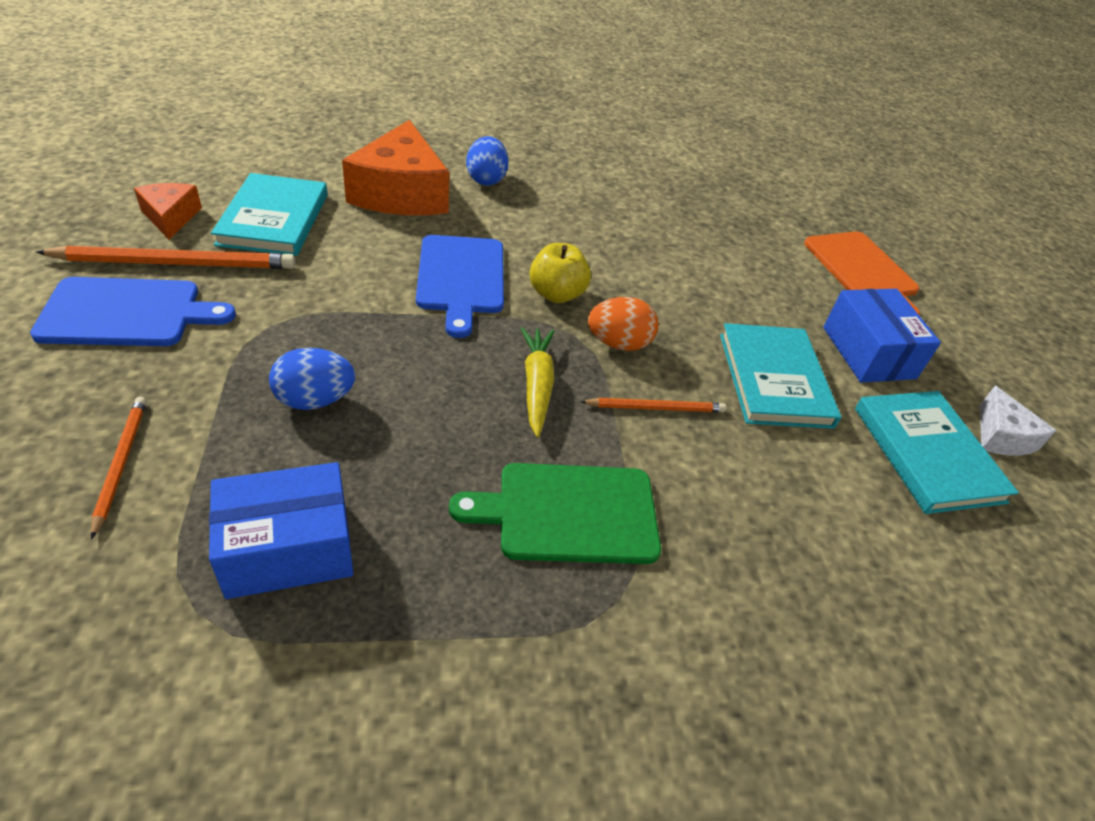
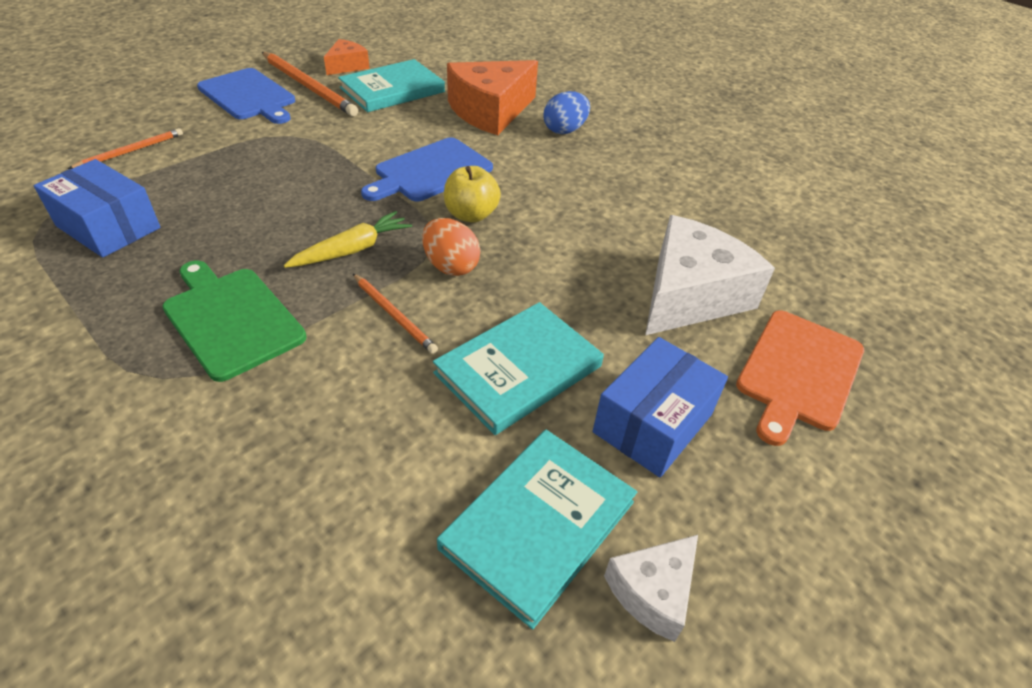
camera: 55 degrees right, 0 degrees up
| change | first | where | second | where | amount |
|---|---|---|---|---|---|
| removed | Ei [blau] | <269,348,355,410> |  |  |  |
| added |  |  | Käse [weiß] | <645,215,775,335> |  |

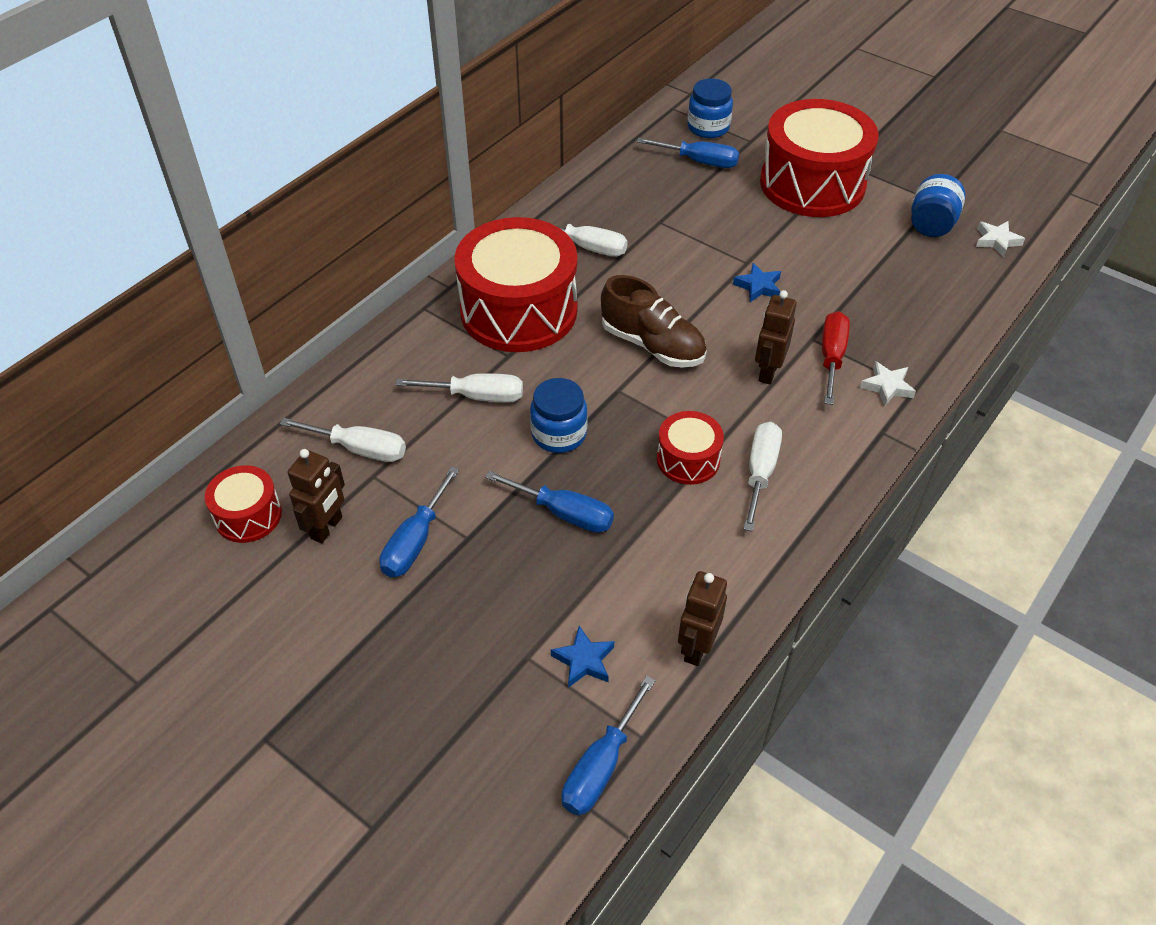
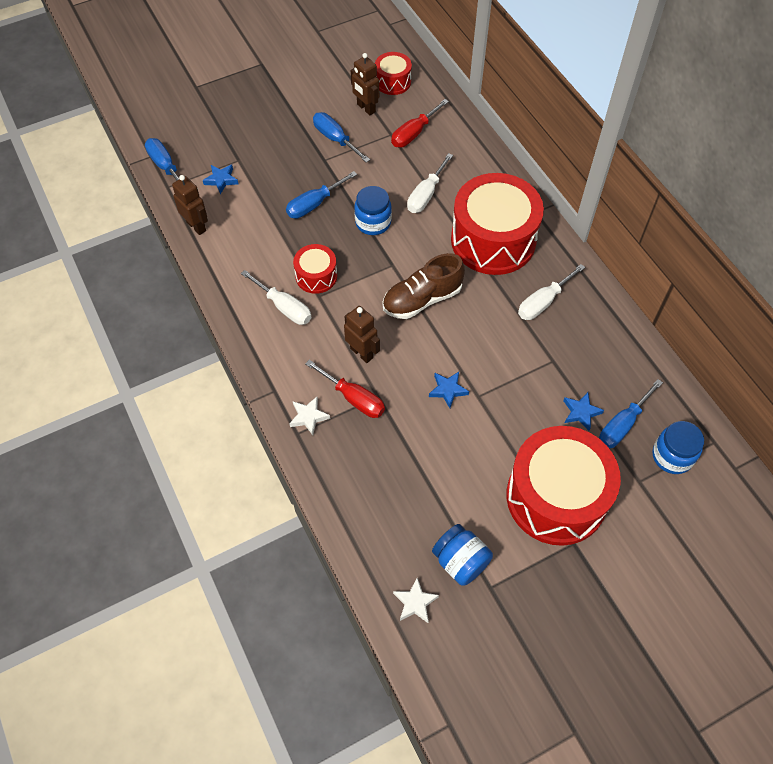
camera: 115 degrees right, 10 degrees up
| change | first | where | second | where | amount |
|---|---|---|---|---|---|
| recoloured | Schraubenzieher [weiß] | <280,418,406,462> | Schraubenzieher [rot] | <391,99,449,148> |  |
| added |  |  | Stern [blau] | <563,392,604,431> |  |

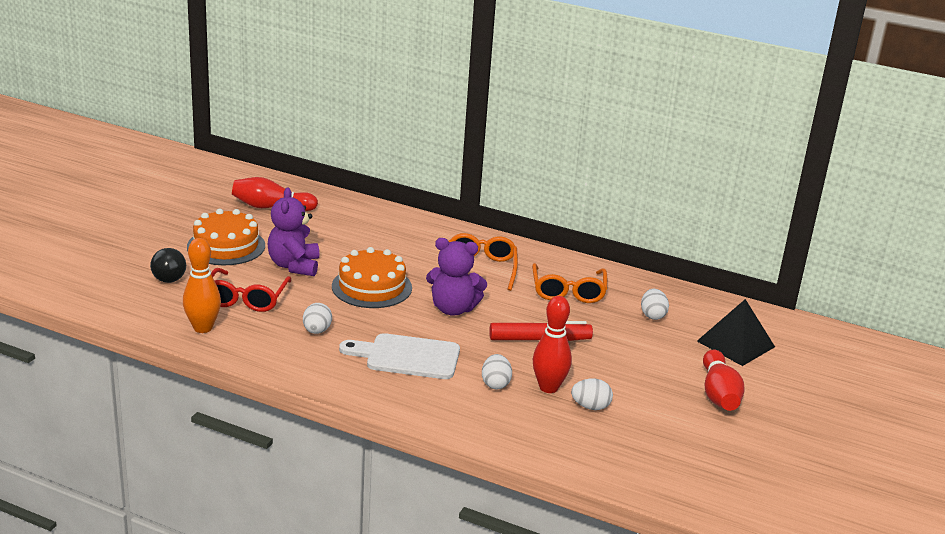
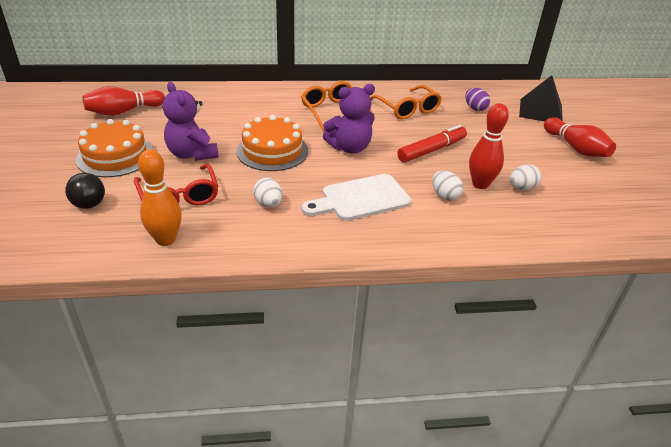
camera: 30 degrees left, 10 degrees up
| change | first | where | second | where | amount |
|---|---|---|---|---|---|
| recoloured | Ei [weiß] | <641,289,669,320> | Ei [lila] | <465,88,490,111> |  |

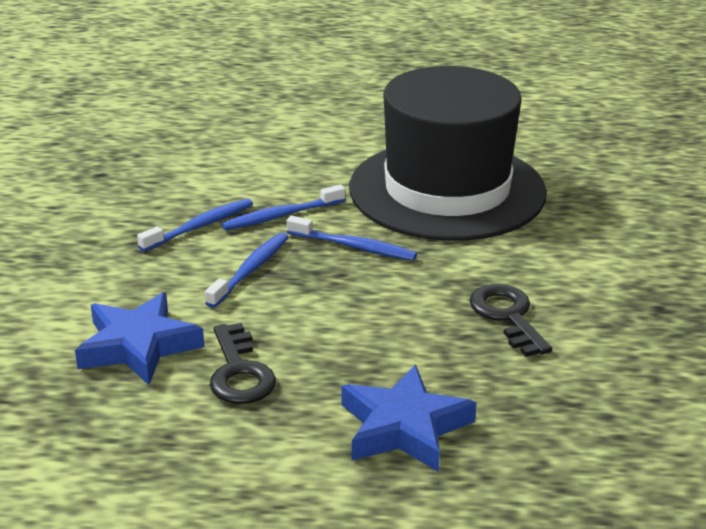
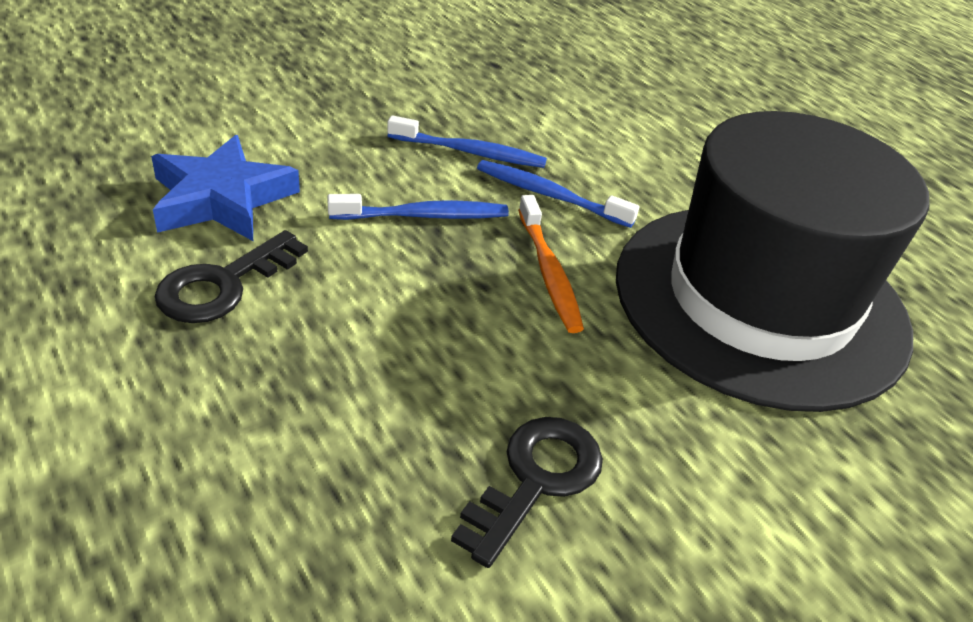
camera: 50 degrees right, 10 degrees up
| change | first | where | second | where | amount |
|---|---|---|---|---|---|
| recoloured | Zahnbürste [blau] | <287,216,417,261> | Zahnbürste [orange] | <518,195,584,333> |  |
| removed | Stern [blau] | <342,365,476,472> |  |  |  |

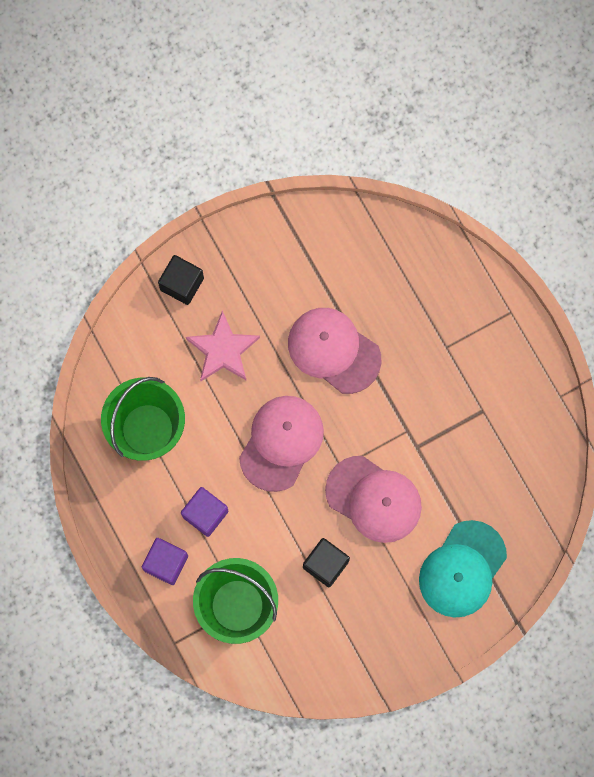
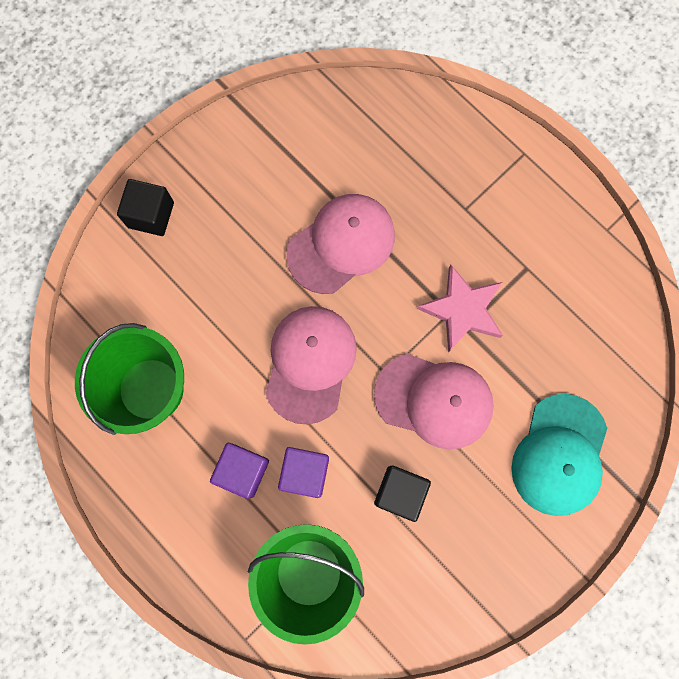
camera: 15 degrees left, 0 degrees up
| change | first | where | second | where | amount |
|---|---|---|---|---|---|
| turned | Kappe [rosa] | <288,308,381,394> |  | <286,194,395,294> | 120 degrees clockwise |
| moved | Stern [rosa] | <186,310,260,381> |  | <417,265,503,353> |  |
| moved | Kubus [lila] | <142,538,188,585> |  | <278,447,329,498> |  |

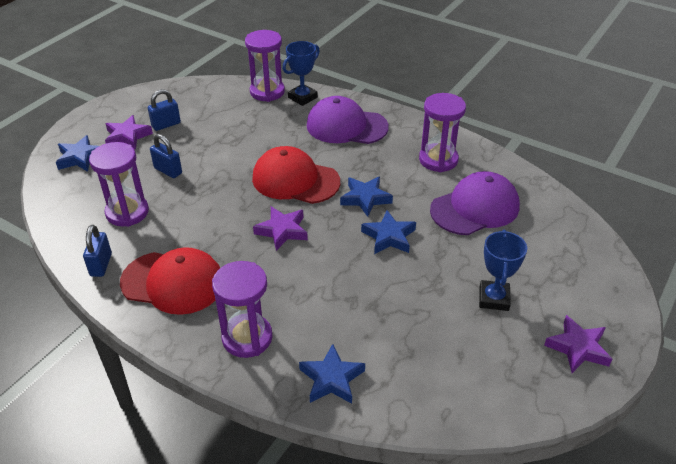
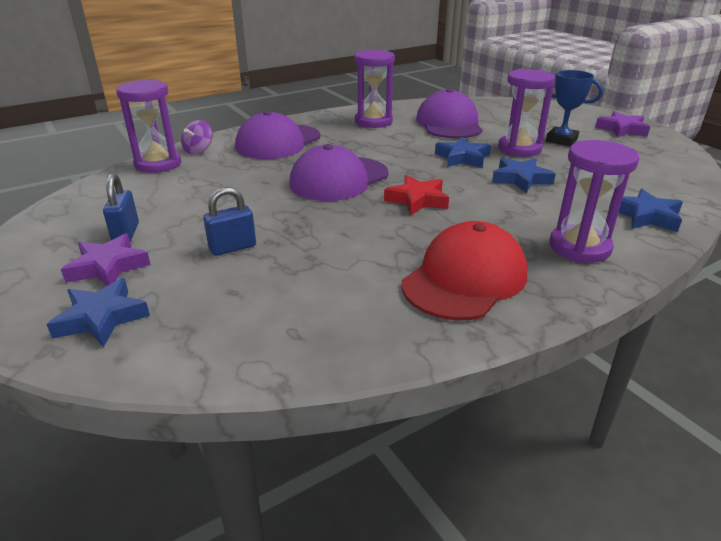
camera: 65 degrees left, 10 degrees down
| change | first | where | second | where | amount |
|---|---|---|---|---|---|
| replaced | Pokal [blau] | <283,41,320,106> | Kreisel [lila] | <181,120,212,154> |  |
| moved | Sanduhr [lila] | <89,142,149,227> |  | <498,69,555,157> |  |
| recoloured | Kappe [rot] | <252,146,340,204> | Kappe [lila] | <290,144,389,201> |  |
| moved | Stern [blau] | <340,176,393,217> |  | <492,157,556,193> |  |
| recoloured | Stern [lila] | <253,207,308,251> | Stern [rot] | <384,175,449,215> |  |
| removed | Vorhängeschloss [blau] | <83,225,112,277> |  |  |  |

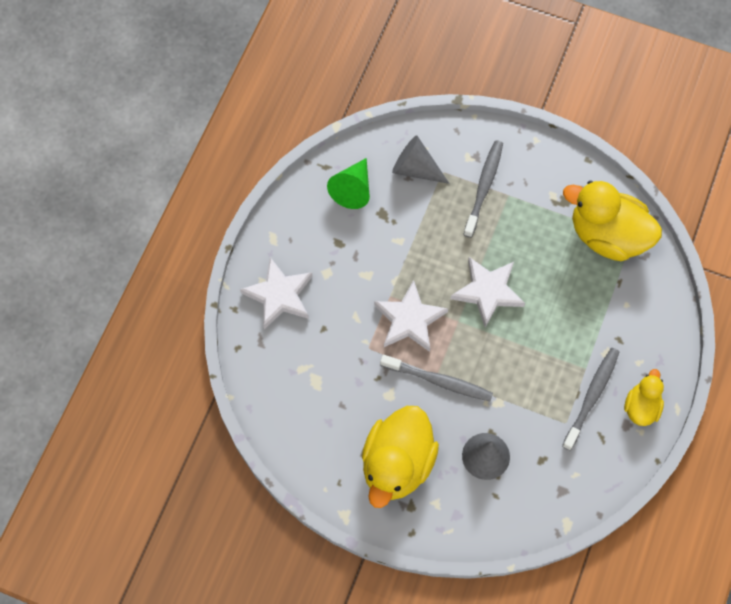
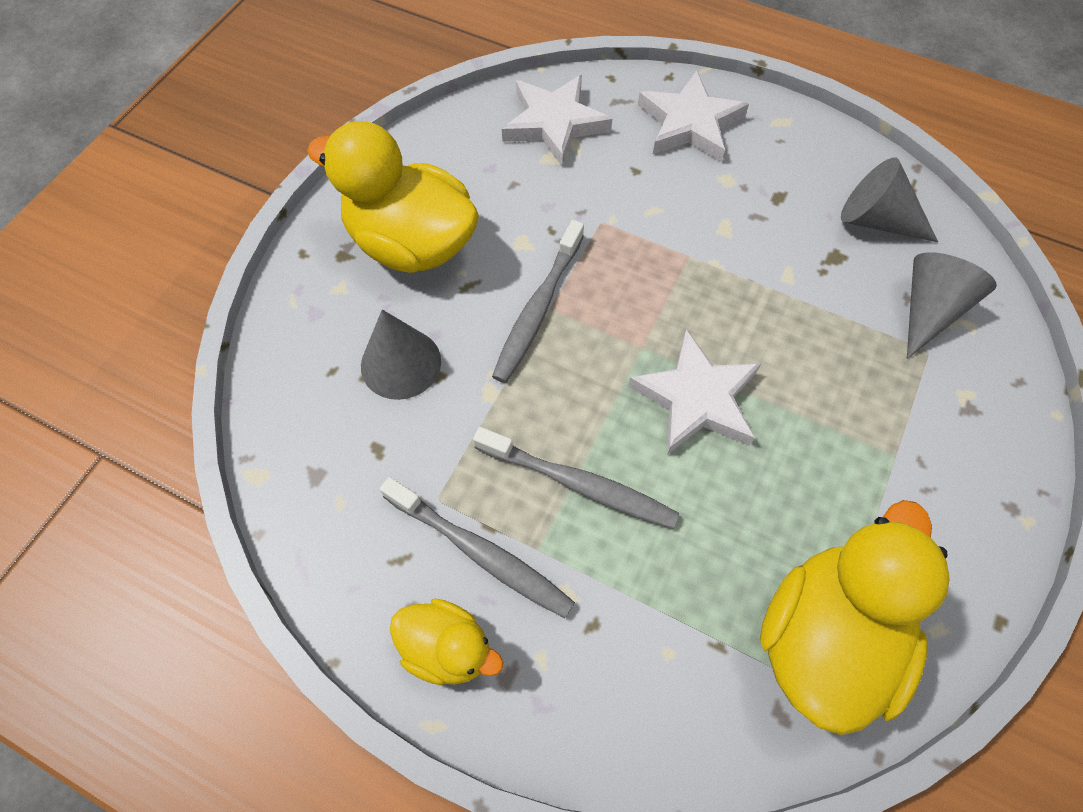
camera: 95 degrees right, 5 degrees down
| change | first | where | second | where | amount |
|---|---|---|---|---|---|
| moved | Zahnbürste [grau] | <463,140,503,238> |  | <473,427,679,529> |  |
| recoloured | Kegel [grün] | <327,158,370,209> | Kegel [grau] | <841,157,938,242> |  |
| moved | Stern [weiß] | <374,280,448,352> |  | <502,75,612,166> |  |

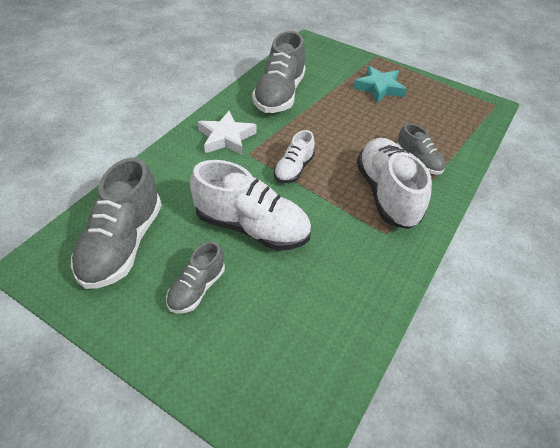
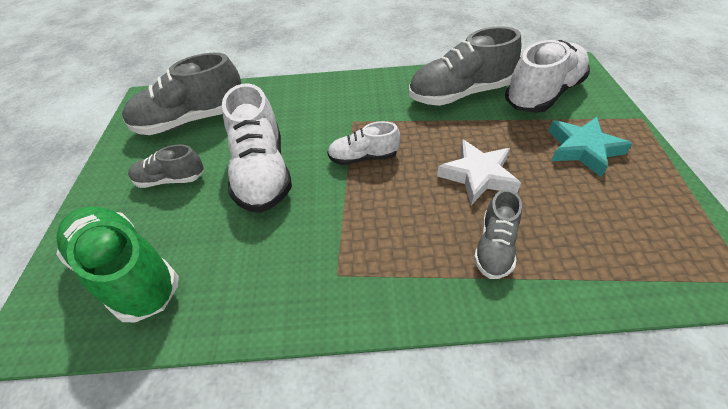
camera: 60 degrees right, 0 degrees up
| change | first | where | second | where | amount |
|---|---|---|---|---|---|
| moved | Stern [weiß] | <198,111,257,155> |  | <437,139,521,205> |  |
| moved | Schuh [weiß] | <357,138,432,229> |  | <505,40,590,113> |  |
| added |  |  | Schuh [grün] | <56,207,179,322> |  |

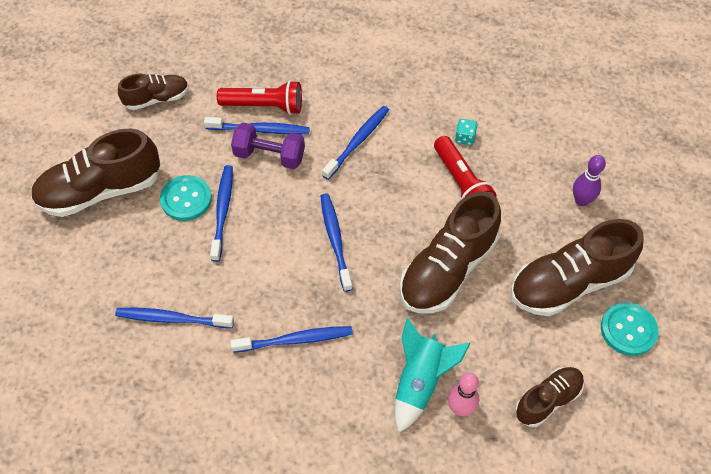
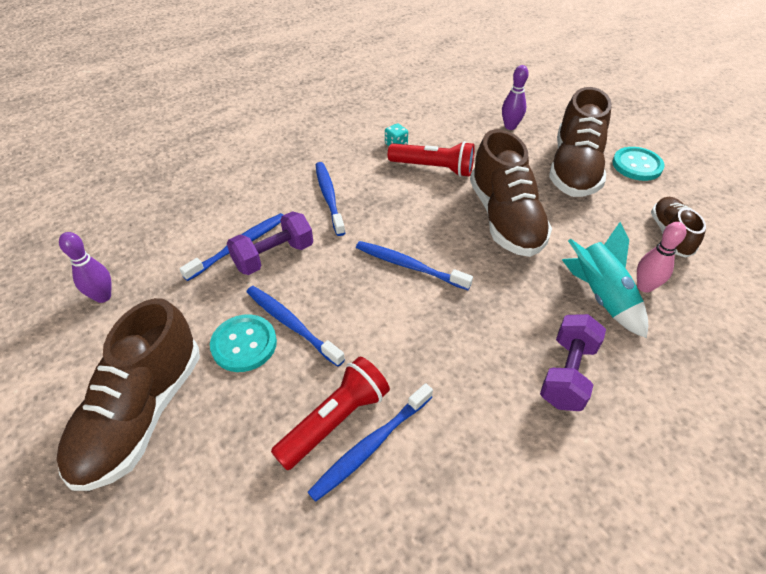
camera: 50 degrees left, 10 degrees down
| change | first | where | second | where | amount |
|---|---|---|---|---|---|
| replaced | Schuh [braun] | <118,74,189,110> | Bowlingkegel [lila] | <59,232,112,303> |  |
| moved | Taschenlampe [rot] | <217,80,302,115> |  | <271,357,390,470> |  |
| removed | Zahnbürste [blau] | <230,326,353,353> |  |  |  |
| added |  |  | Hantel [lila] | <540,314,606,411> |  |

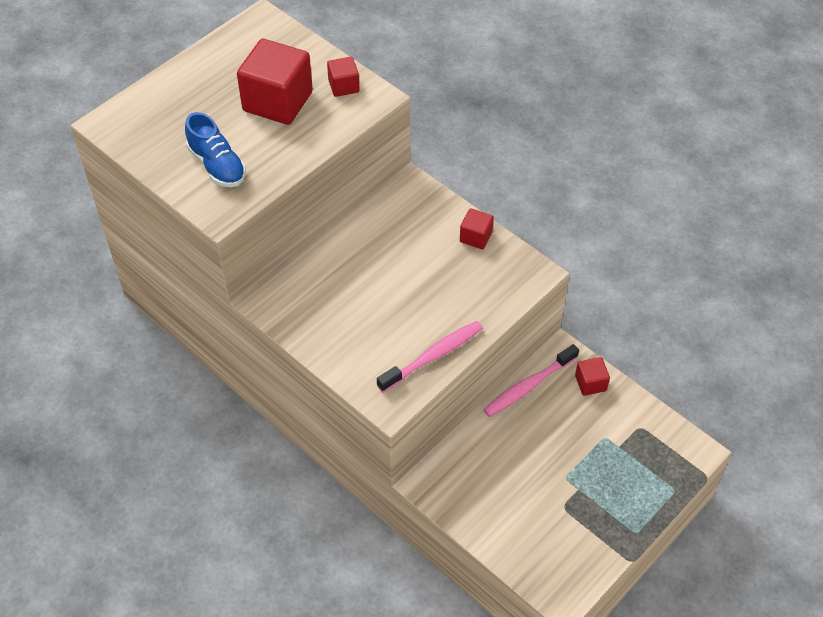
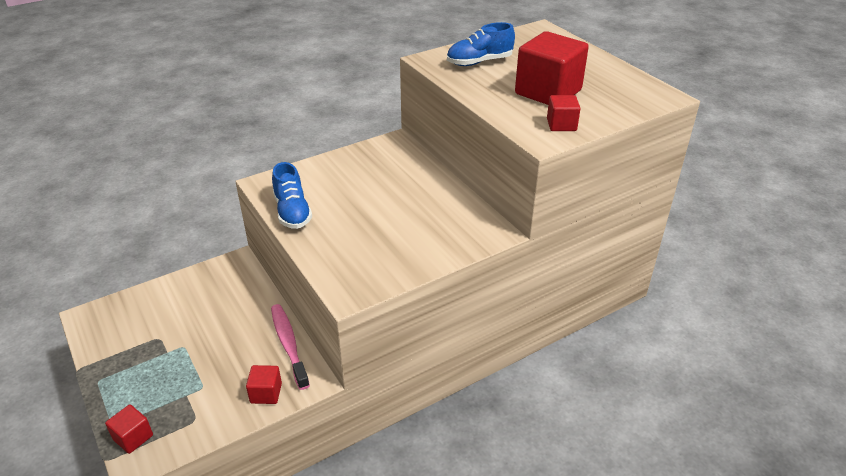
camera: 105 degrees right, 15 degrees down
| change | first | where | second | where | amount |
|---|---|---|---|---|---|
| moved | Kubus [rot] | <460,208,494,249> |  | <105,404,153,454> |  |
| replaced | Zahnbürste [rosa] | <377,321,483,392> | Schuh [blau] | <272,162,312,229> |  |

